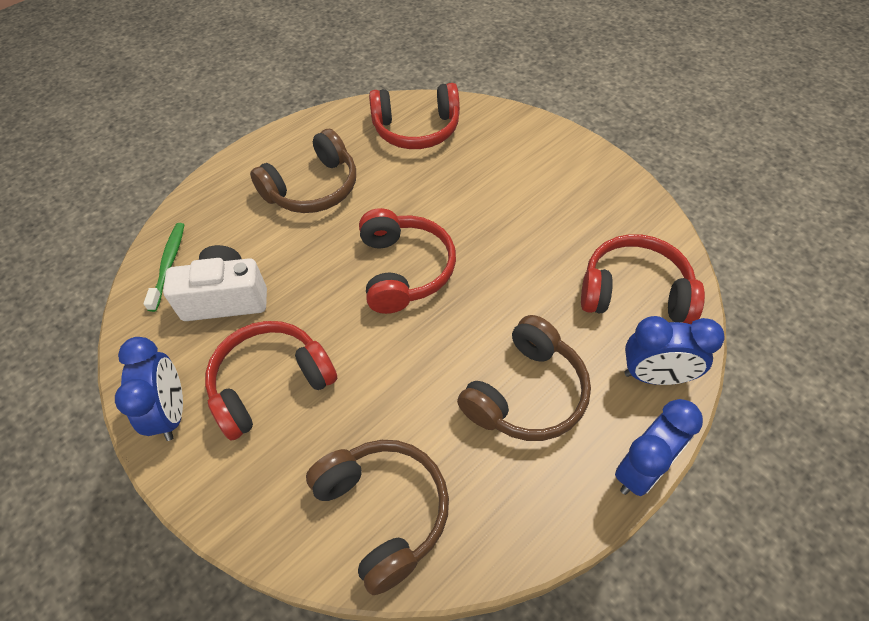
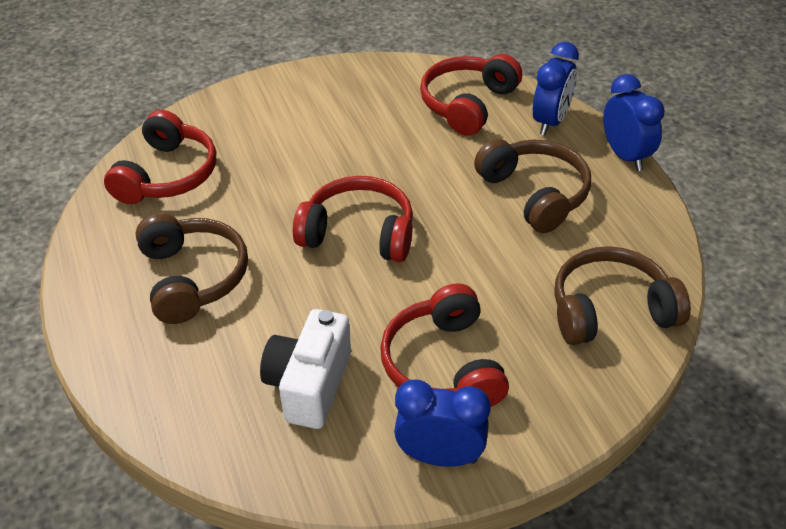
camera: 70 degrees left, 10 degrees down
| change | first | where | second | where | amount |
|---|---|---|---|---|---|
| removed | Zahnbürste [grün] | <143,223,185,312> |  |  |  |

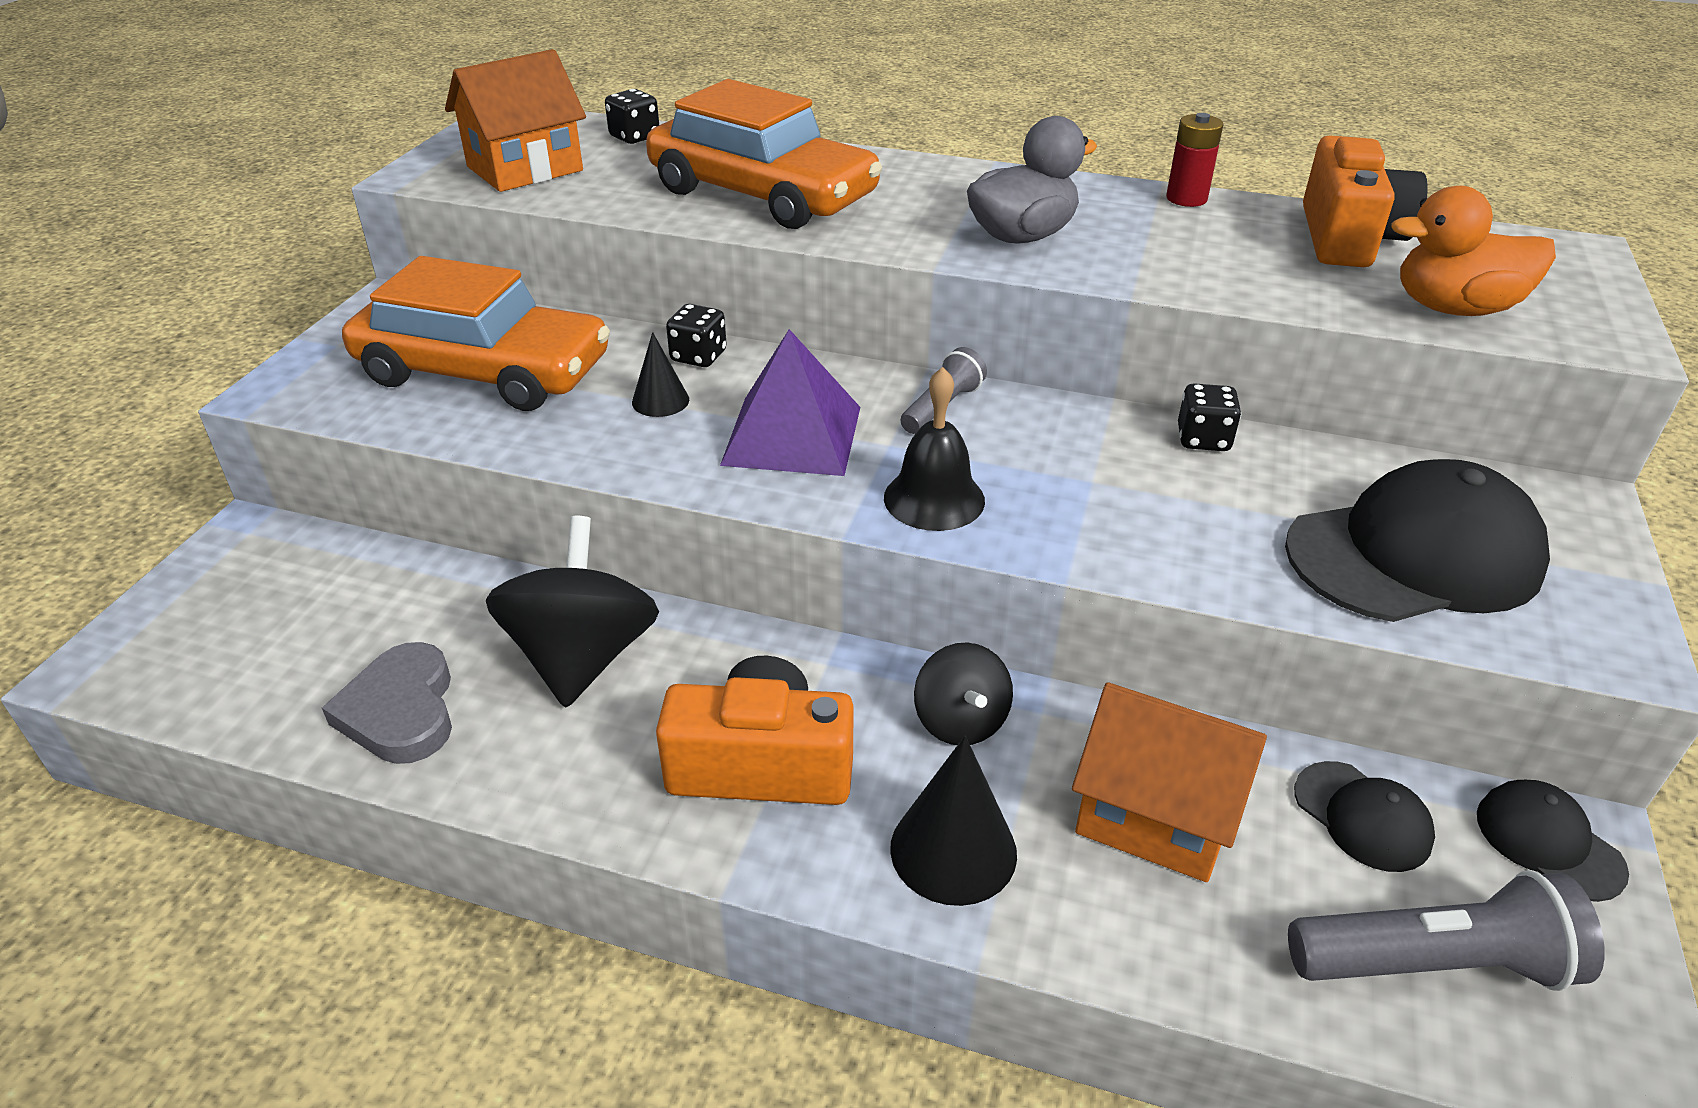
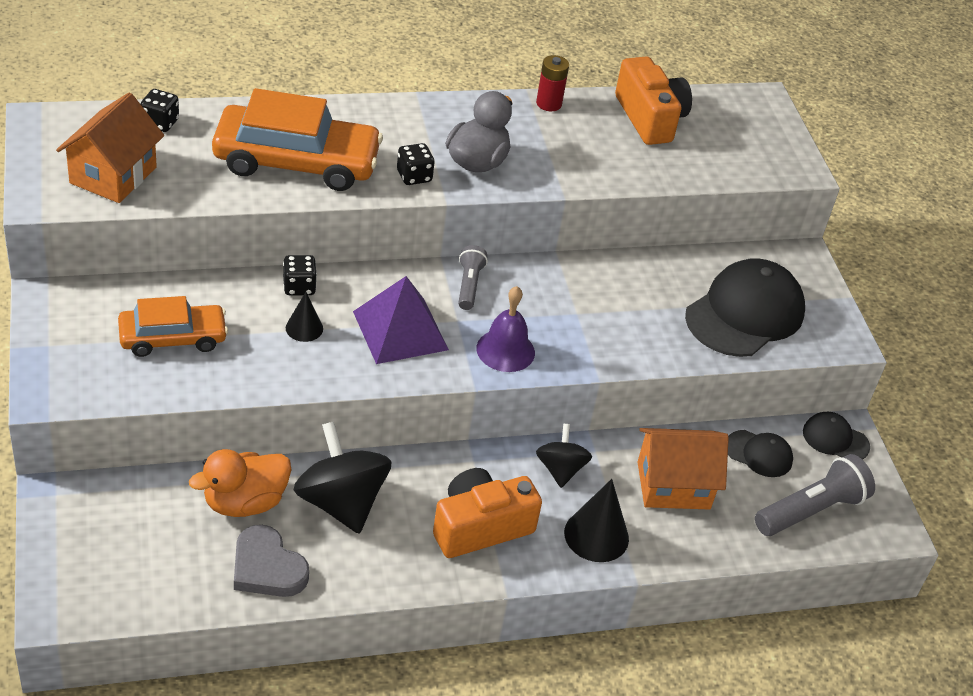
camera: 35 degrees left, 5 degrees up
| change | first | where | second | where | amount |
|---|---|---|---|---|---|
| moved | Ente [orange] | <1392,186,1556,316> |  | <189,449,291,517> |  |
| resized | Auto [orange] | <342,256,610,411> |  | <118,296,228,357> | x0.61 |
| recoloured | Glocke [schwarz] | <884,367,985,531> | Glocke [lila] | <476,286,535,372> |  |
| moved | Spielwürfel [schwarz] | <1178,383,1241,451> |  | <397,143,435,185> |  |
| turned | Kreisel [schwarz] | <914,642,1013,745> |  | <536,424,592,488> | 135 degrees counterclockwise |

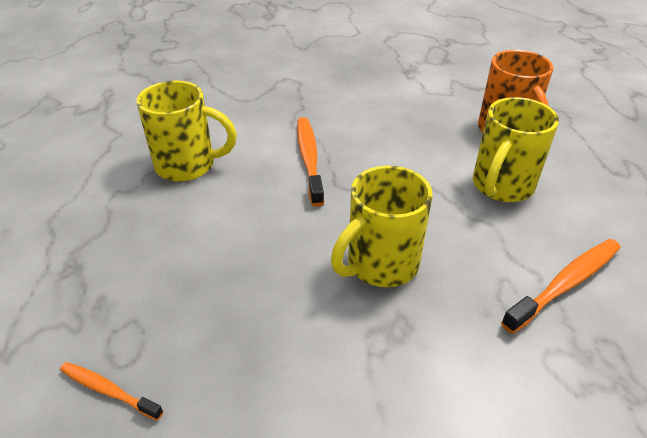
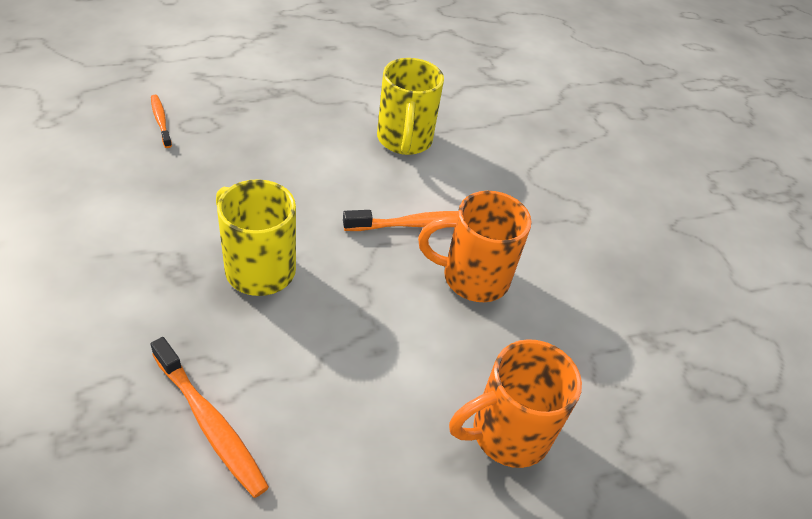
camera: 80 degrees right, 5 degrees up
| change | first | where | second | where | amount |
|---|---|---|---|---|---|
| removed | Tasse [gelb] | <473,97,559,202> |  |  |  |
| turned | Zahnbürste [orange] | <60,362,163,420> |  | <151,95,172,148> | 45 degrees counterclockwise |
| added |  |  | Tasse [orange] | <418,191,532,302> |  |

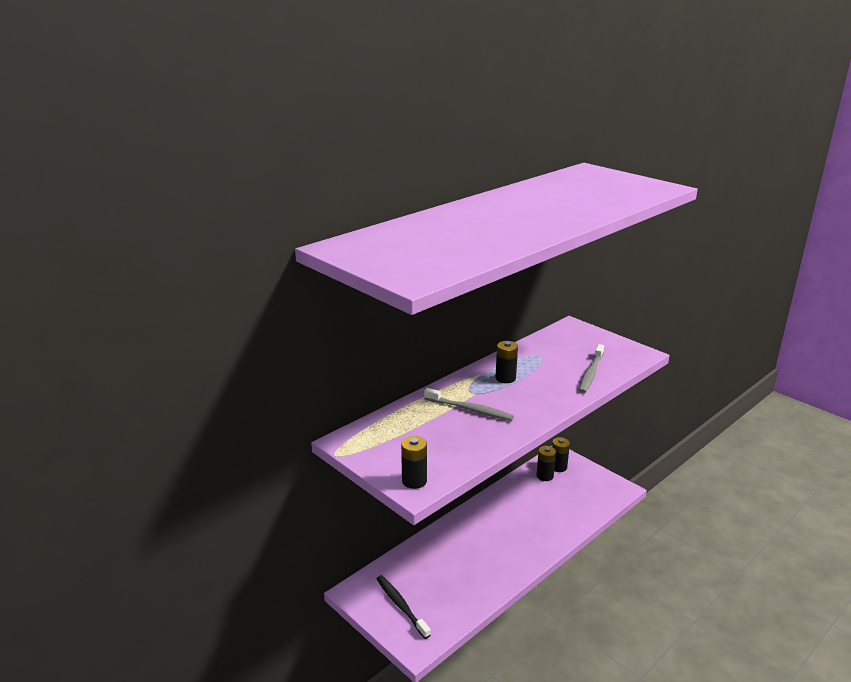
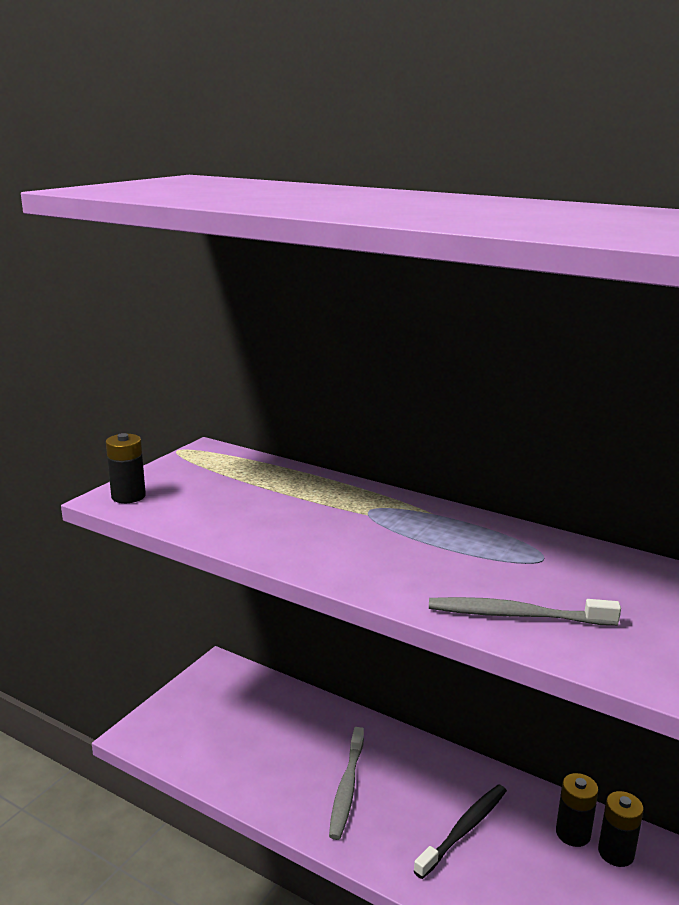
camera: 75 degrees right, 5 degrees down
| change | first | where | second | where | amount |
|---|---|---|---|---|---|
| removed | Batterie [schwarz] | <495,341,518,383> |  |  |  |
| moved | Zahnbürste [grau] | <424,388,514,421> |  | <329,727,364,840> |  |
| moved | Zahnbürste [schwarz] | <376,575,431,639> |  | <414,784,507,879> |  |

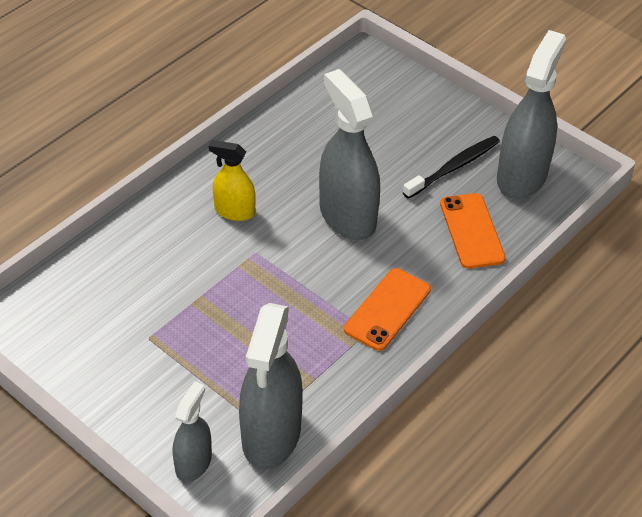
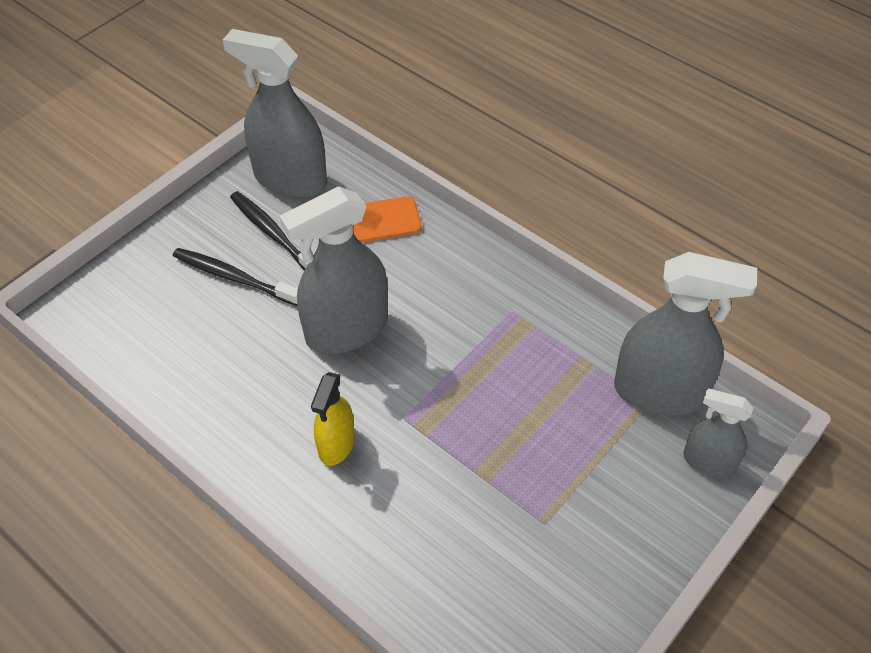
camera: 90 degrees left, 5 degrees up
| change | first | where | second | where | amount |
|---|---|---|---|---|---|
| removed | Handy [orange] | <344,268,431,351> |  |  |  |
| added |  |  | Zahnbürste [schwarz] | <173,248,298,306> |  |

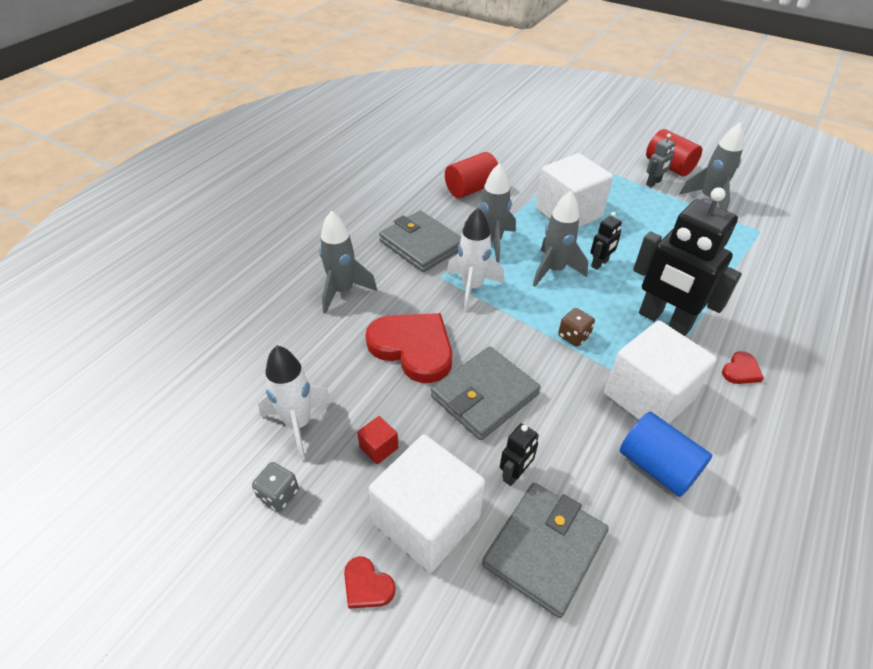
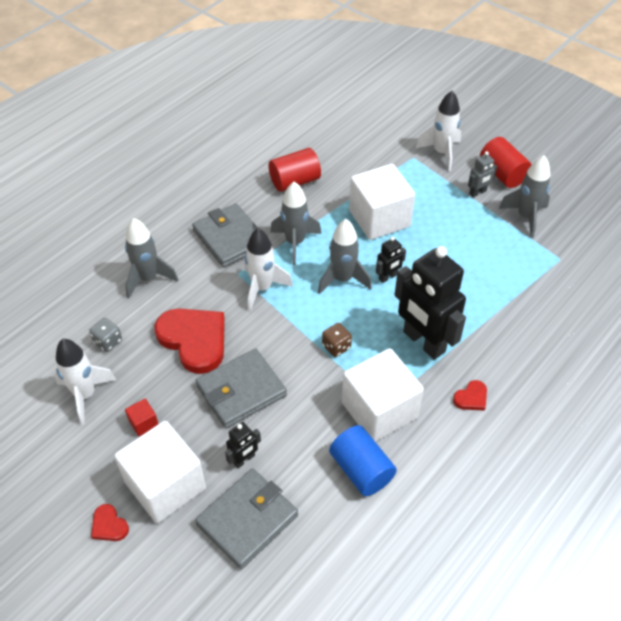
camera: 10 degrees right, 5 degrees up
| change | first | where | second | where | amount |
|---|---|---|---|---|---|
| moved | Spielwürfel [grau] | <252,462,299,511> |  | <89,318,122,352> |  |
| added |  |  | Rakete [weiß] | <416,91,461,171> |  |

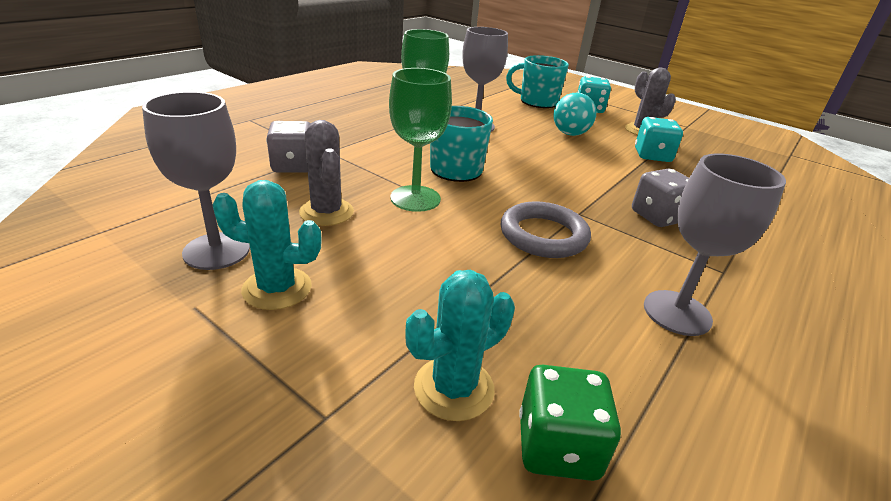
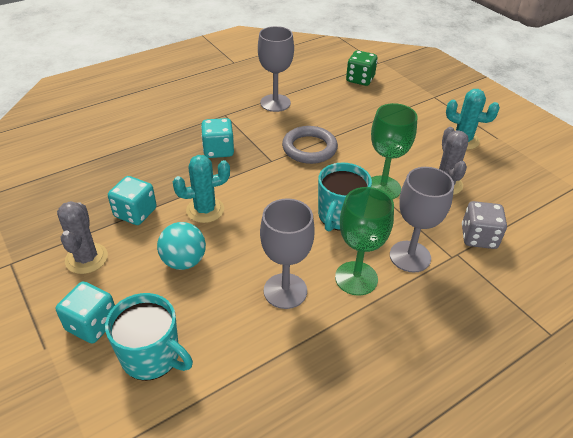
camera: 160 degrees left, 10 degrees up
| change | first | where | second | where | amount |
|---|---|---|---|---|---|
| moved | Kelch [grau] | <142,92,250,270> |  | <390,167,454,272> |  |
| recoloured | Spielwürfel [grau] | <632,168,689,227> | Spielwürfel [türkis] | <201,118,234,158> |  |
| moved | Kaktus [türkis] | <405,270,515,421> |  | <173,155,230,223> |  |

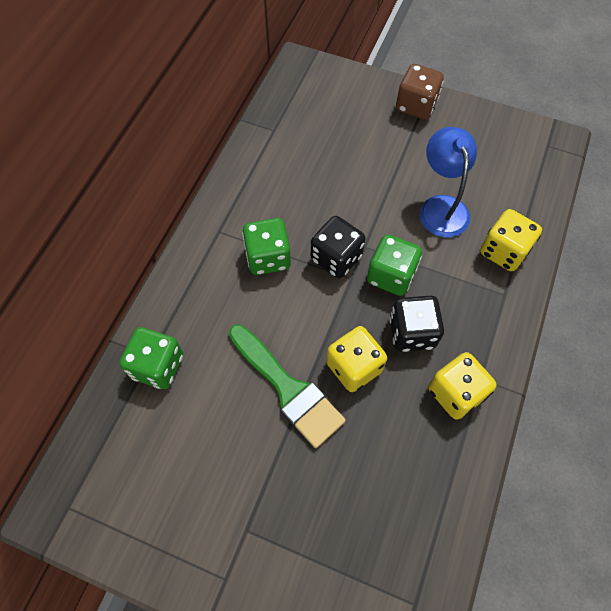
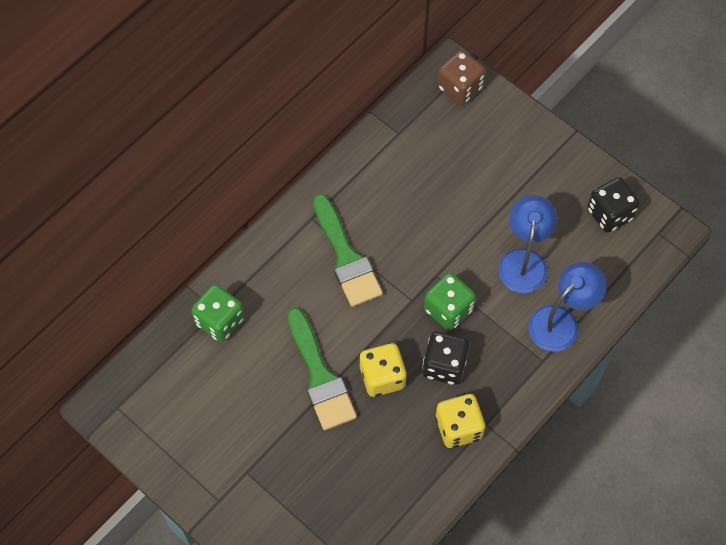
camera: 20 degrees right, 0 degrees up
| change | first | where | second | where | amount |
|---|---|---|---|---|---|
| moved | Spielwürfel [braun] | <396,64,444,119> |  | <437,50,486,105> |  |
| replaced | Spielwürfel [gelb] | <480,209,542,271> | Lampe [blau] | <528,262,607,352> |  |
| moved | Spielwürfel [schwarz] | <311,216,365,278> |  | <587,177,640,233> |  |
| replaced | Spielwürfel [grün] | <242,218,291,275> | Pinsel [grün] | <313,194,383,307> |  |

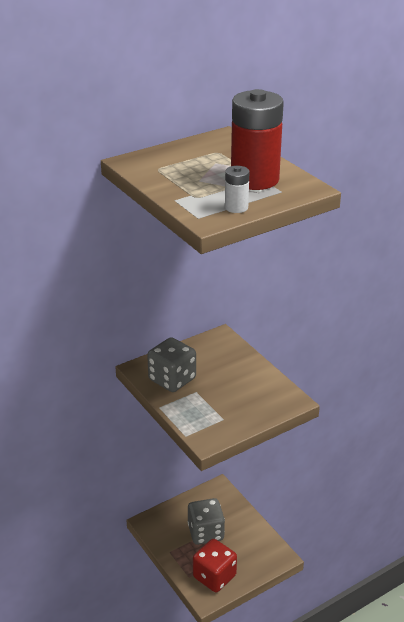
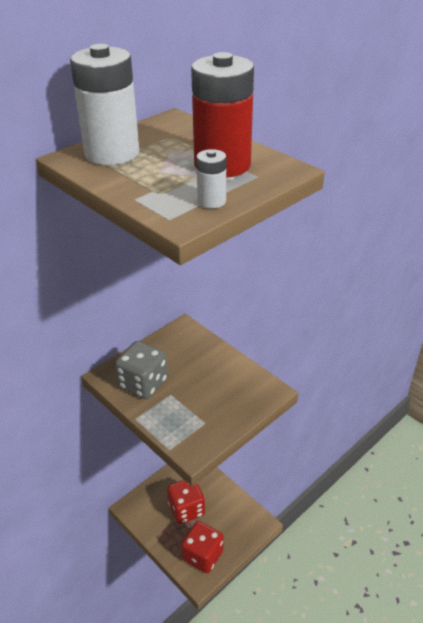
camera: 10 degrees left, 5 degrees up
| change | first | where | second | where | amount |
|---|---|---|---|---|---|
| recoloured | Spielwürfel [grau] | <188,498,225,545> | Spielwürfel [rot] | <167,480,205,524> |  |
| added |  |  | Batterie [weiß] | <70,44,139,165> |  |

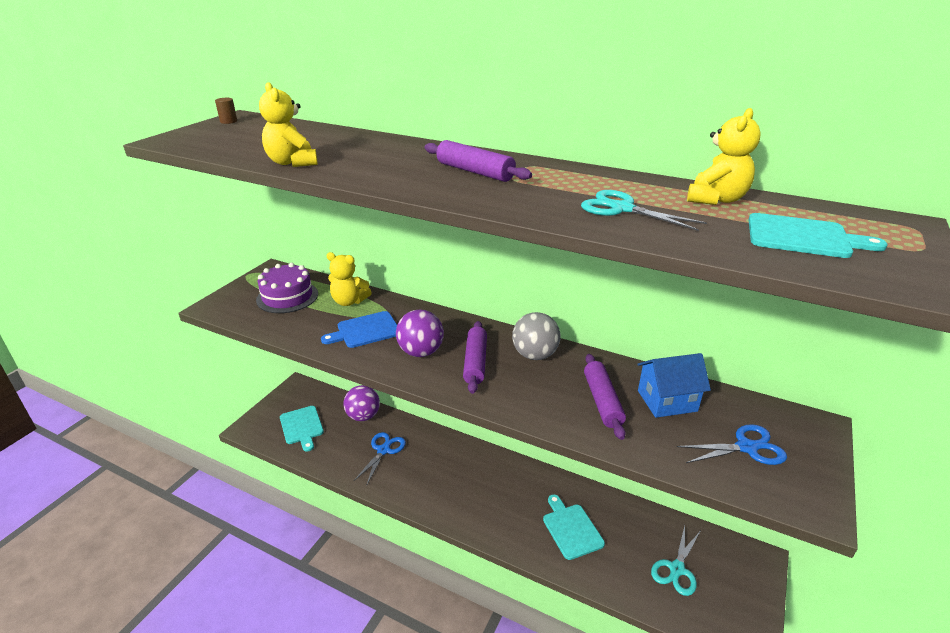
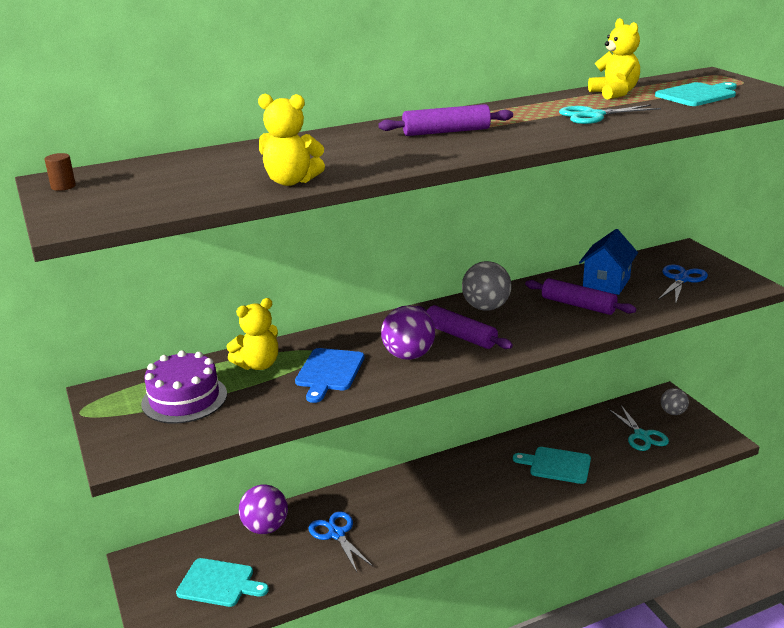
camera: 50 degrees left, 5 degrees down
| change | first | where | second | where | amount |
|---|---|---|---|---|---|
| added |  |  | Ball [grau] | <661,388,689,415> |  |

